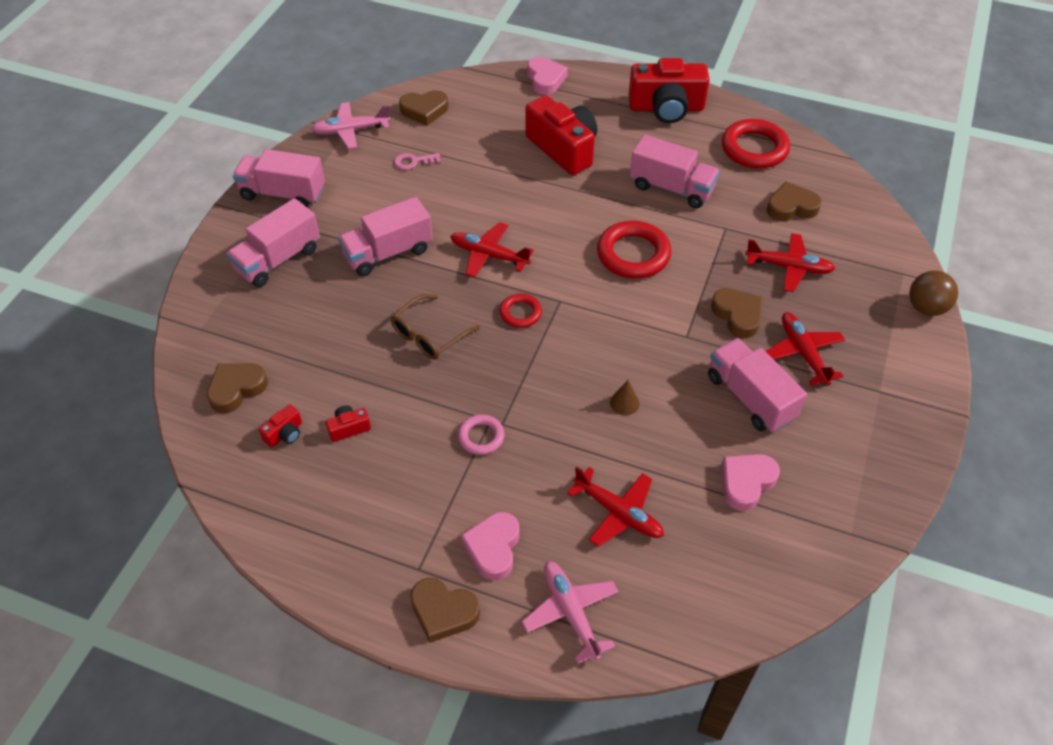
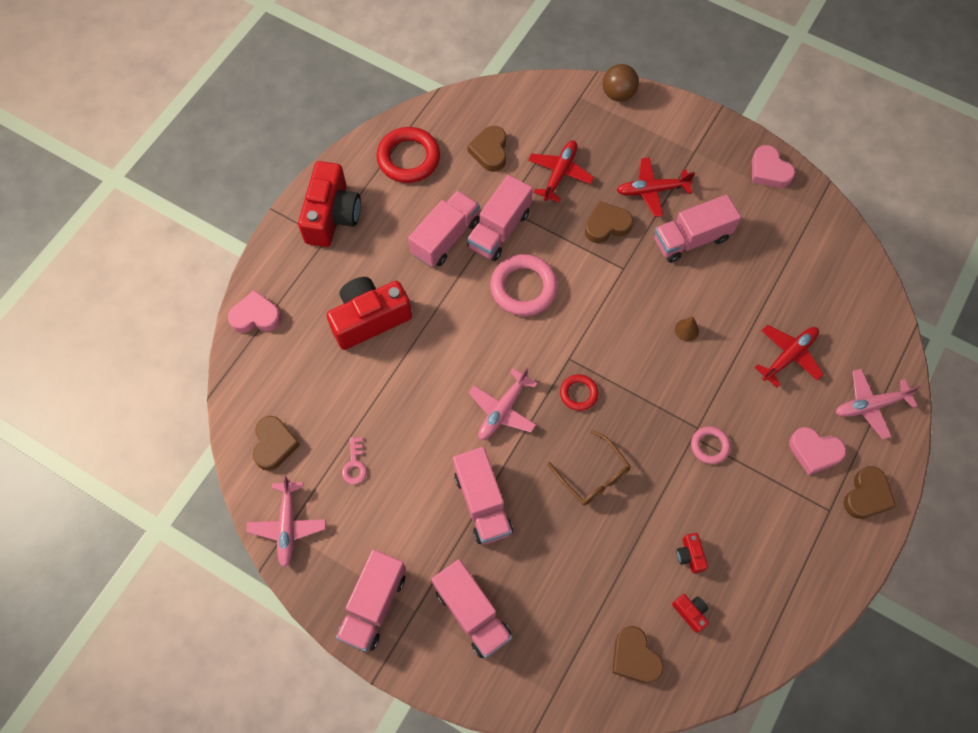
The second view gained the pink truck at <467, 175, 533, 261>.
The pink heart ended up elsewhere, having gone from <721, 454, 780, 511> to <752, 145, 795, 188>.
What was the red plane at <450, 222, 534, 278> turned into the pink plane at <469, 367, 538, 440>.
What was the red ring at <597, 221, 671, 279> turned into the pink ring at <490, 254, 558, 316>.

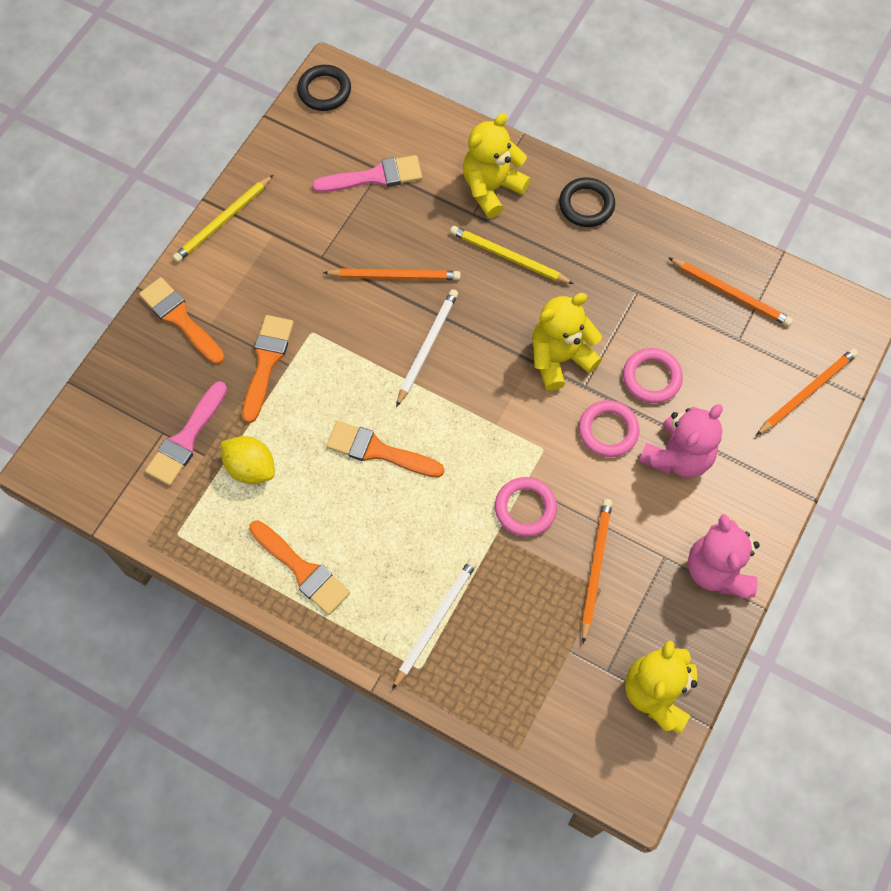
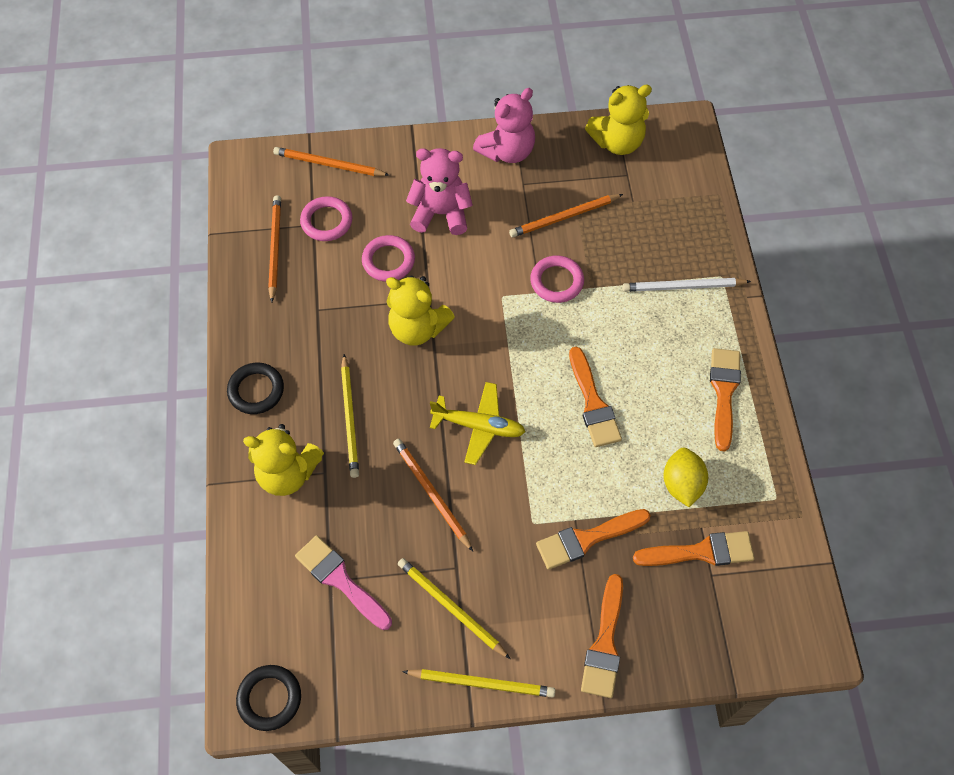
The second view gained the yellow pencil at <398, 558, 511, 659>.
The pink ring ended up elsewhere, having gone from <579, 400, 640, 457> to <300, 196, 352, 241>.
Where the white pencil stood at <396, 289, 458, 407>, the yellow plane came to stand at <430, 382, 526, 465>.
What was the pink brush at <145, 381, 227, 486> turned into the orange brush at <633, 531, 755, 566>.

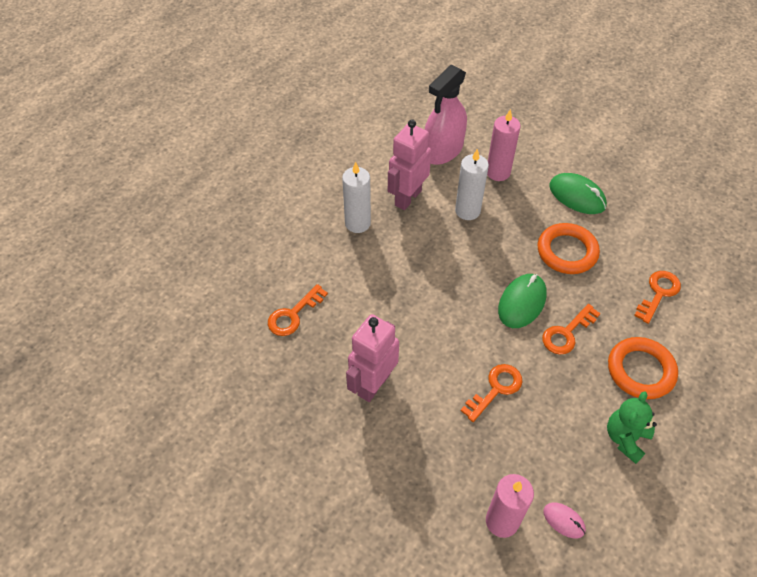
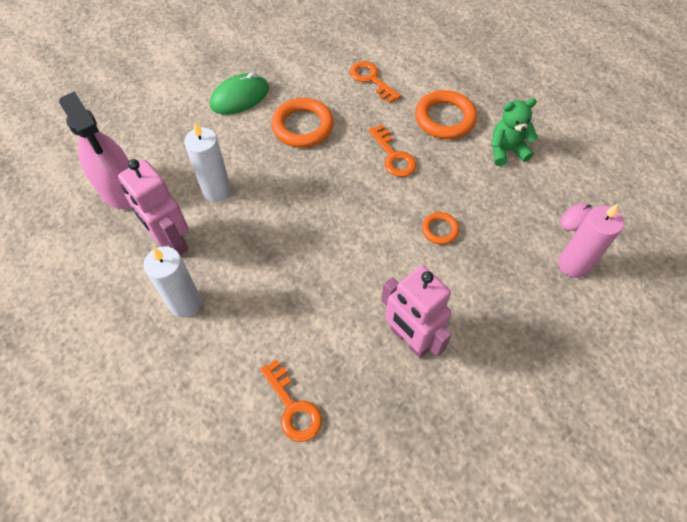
The second view lost the pink candle at <487, 109, 521, 181>.
The second view lost the green mouse at <498, 274, 547, 328>.
Where the orange key stood at <461, 364, 523, 422>, the orange ring came to stand at <422, 212, 459, 245>.
The green teddy bear at <607, 391, 657, 464> ended up facing another way, 120 degrees clockwise from before.

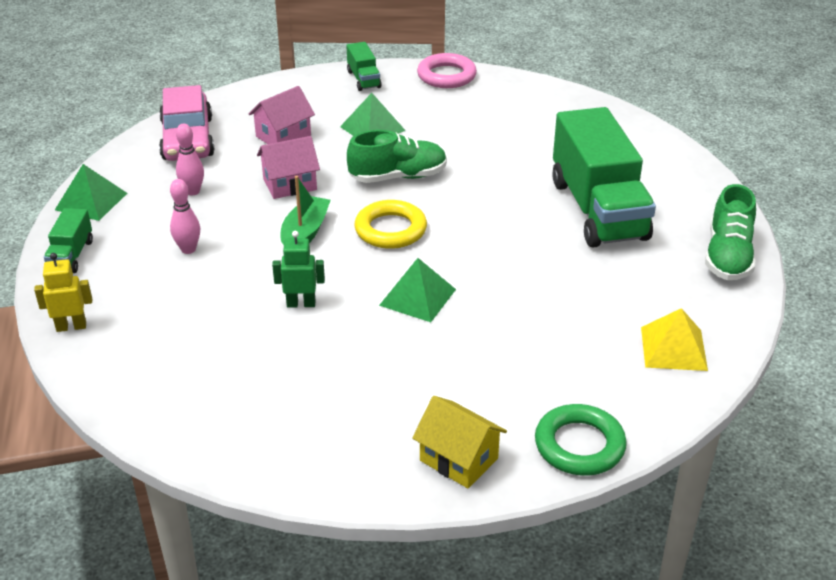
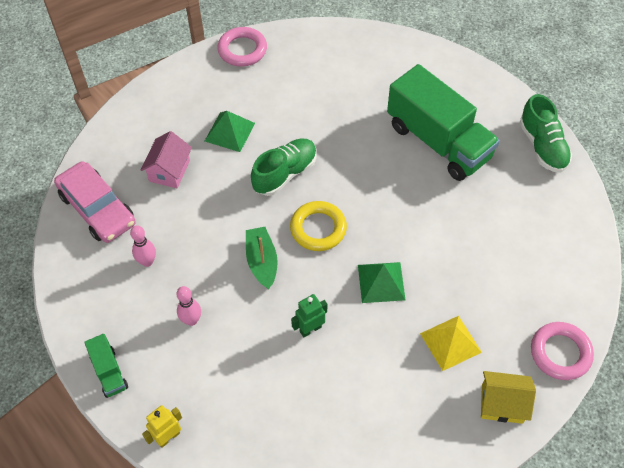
The second view lost the green pyramid at <55, 164, 127, 221>.
The second view lost the pink house at <257, 136, 320, 199>.
The second view lost the green truck at <346, 42, 382, 91>.
The yellow pyramid ended up elsewhere, having gone from <641, 308, 708, 371> to <420, 316, 482, 371>.
What was the green ring at <535, 404, 627, 475> turned into the pink ring at <531, 322, 594, 380>.

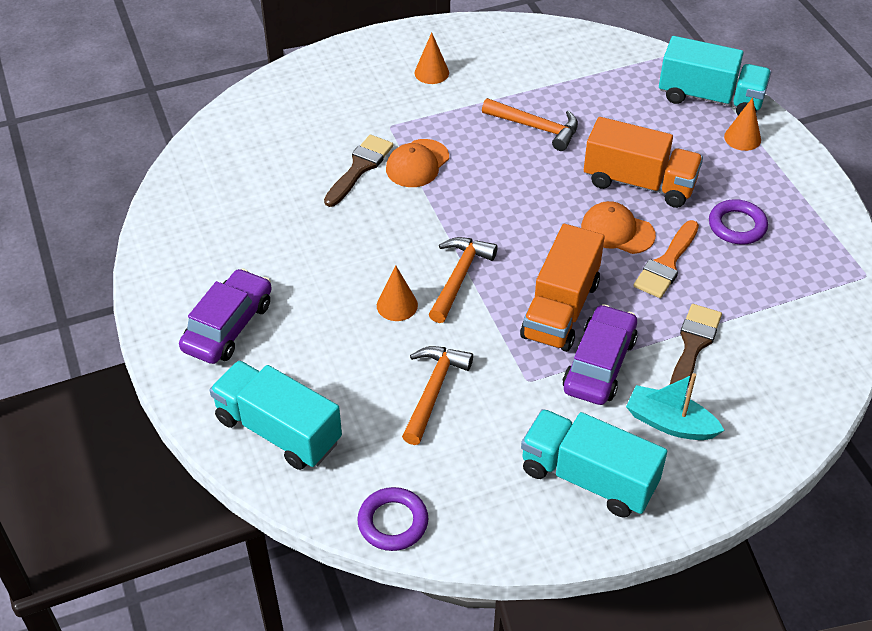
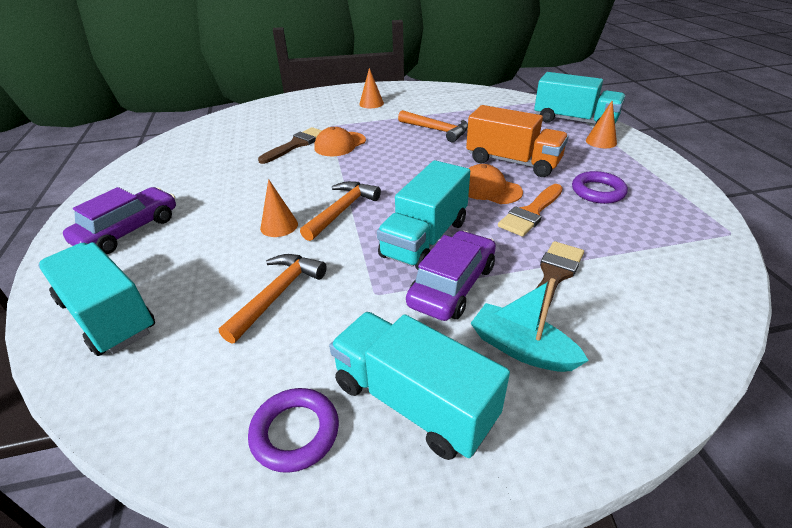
The purple ring ended up elsewhere, having gone from <357, 487, 429, 551> to <248, 388, 339, 473>.
What was the orange truck at <520, 224, 605, 352> turned into the turquoise truck at <377, 160, 470, 270>.

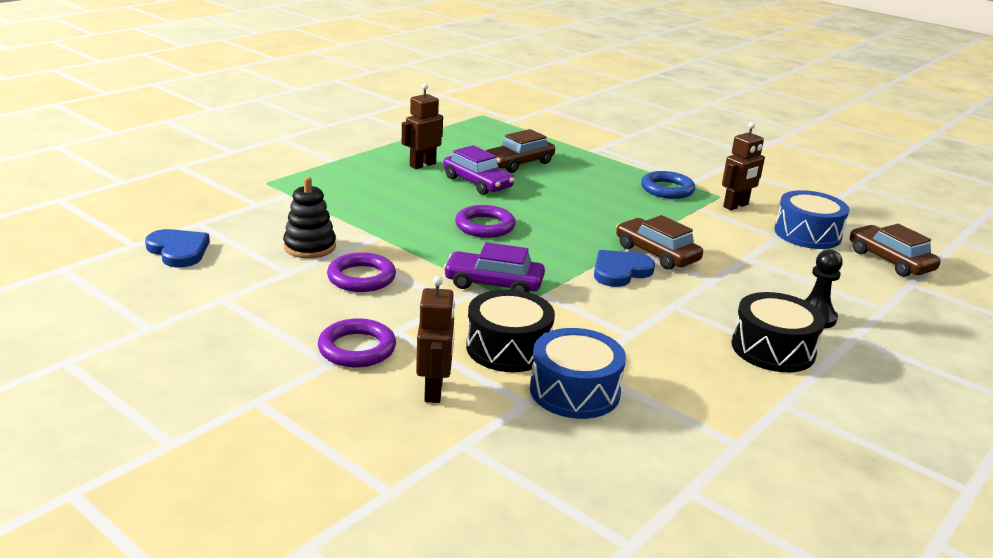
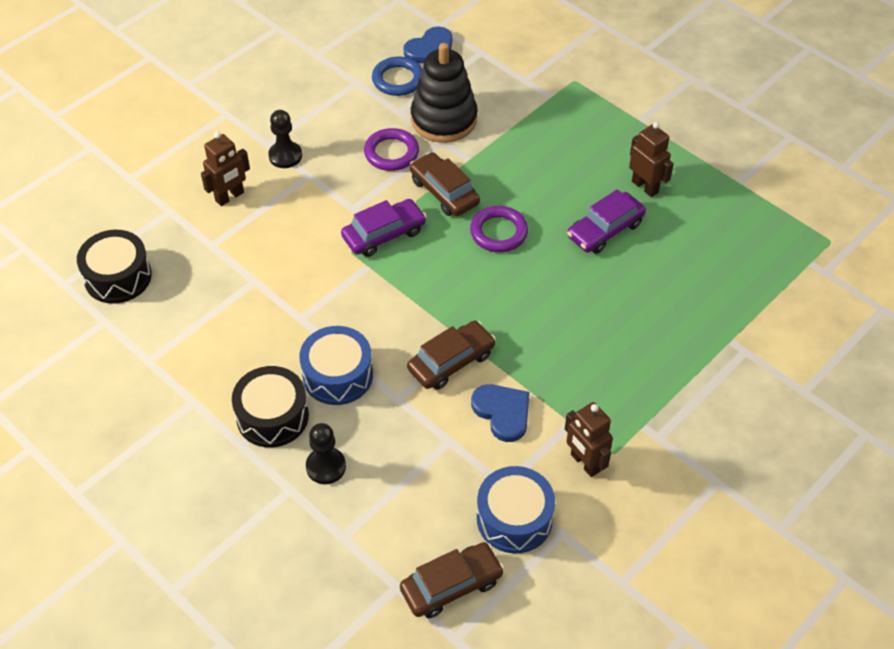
The black drum ended up elsewhere, having gone from <466, 289, 555, 372> to <77, 230, 152, 304>.
The brown car ended up elsewhere, having gone from <486, 129, 555, 173> to <410, 152, 480, 216>.
The blue drum ended up elsewhere, having gone from <530, 328, 626, 419> to <299, 326, 373, 405>.
The blue heart ended up elsewhere, having gone from <594, 250, 655, 287> to <471, 384, 529, 442>.
The blue ring ended up elsewhere, having gone from <641, 171, 695, 199> to <372, 56, 422, 96>.
Where the purple ring stood at <318, 318, 396, 367>, the black pawn came to stand at <268, 110, 302, 168>.
The brown robot at <416, 276, 455, 403> ended up facing another way, 45 degrees counterclockwise from before.
The purple car at <443, 242, 545, 292> ended up facing another way, 45 degrees clockwise from before.
The size of the black stacking toy at <283, 177, 336, 258> changed by a factor of 1.55.

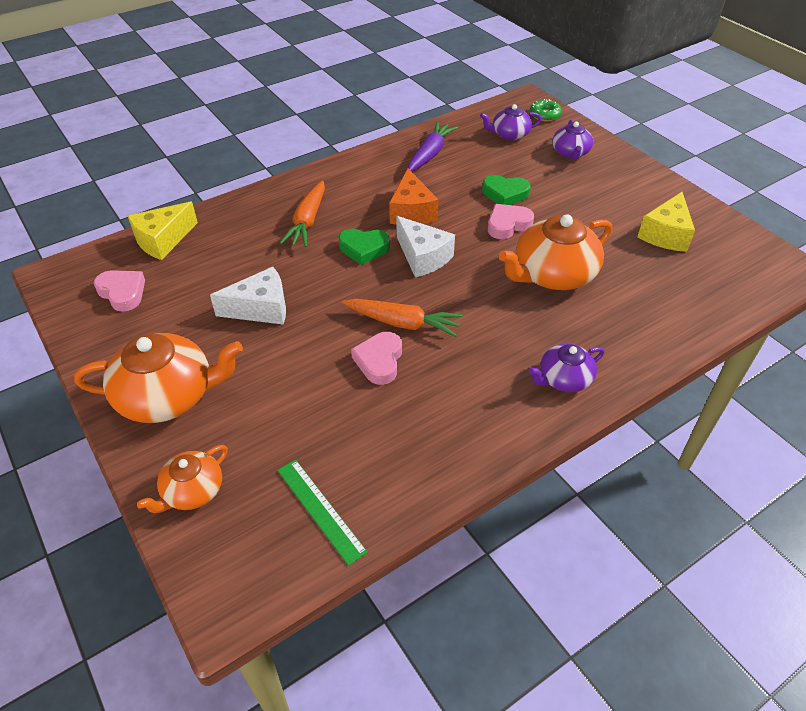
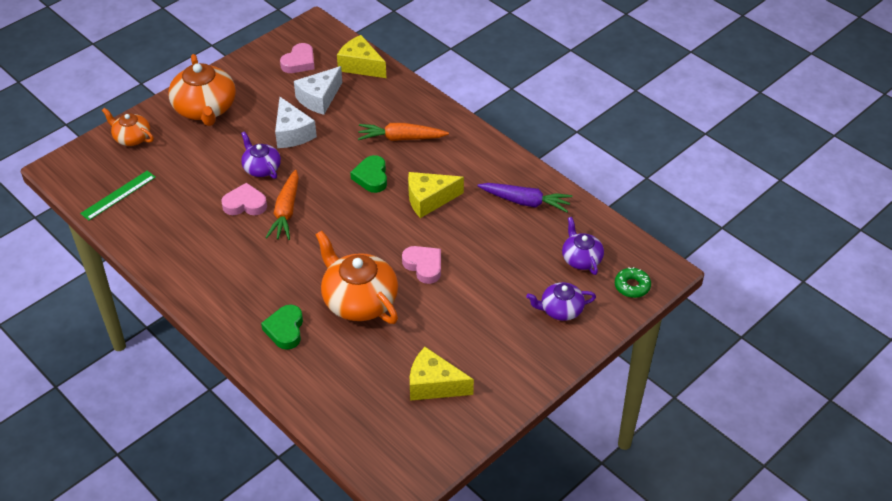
The white cheese ended up elsewhere, having gone from <396, 216, 455, 277> to <294, 66, 342, 115>.
The green heart ended up elsewhere, having gone from <482, 175, 531, 205> to <261, 305, 303, 350>.
The purple teapot ended up elsewhere, having gone from <529, 344, 604, 392> to <241, 131, 281, 179>.
What was the orange cheese at <389, 169, 439, 225> turned into the yellow cheese at <408, 172, 464, 218>.

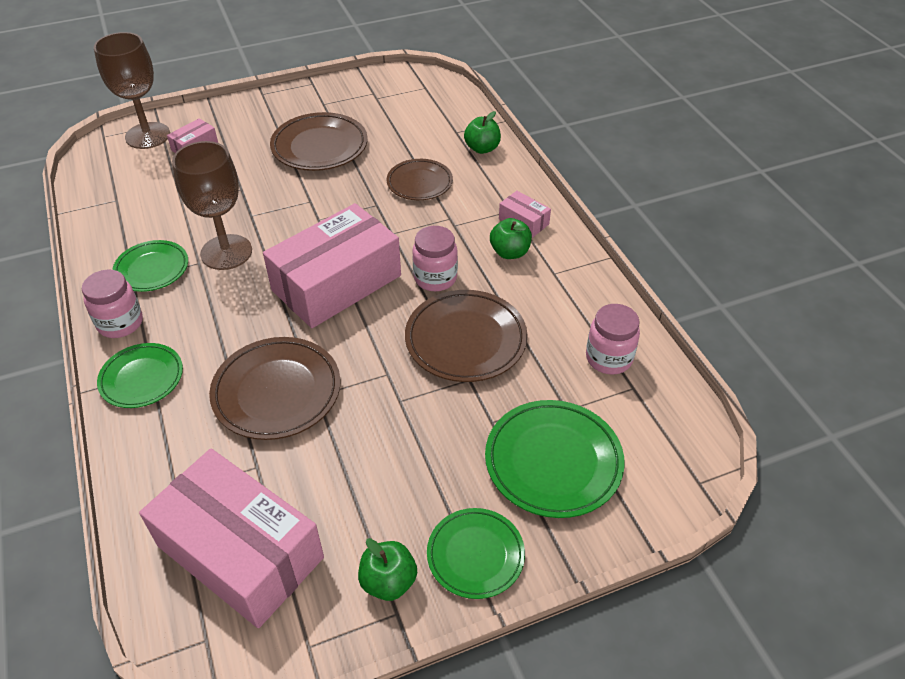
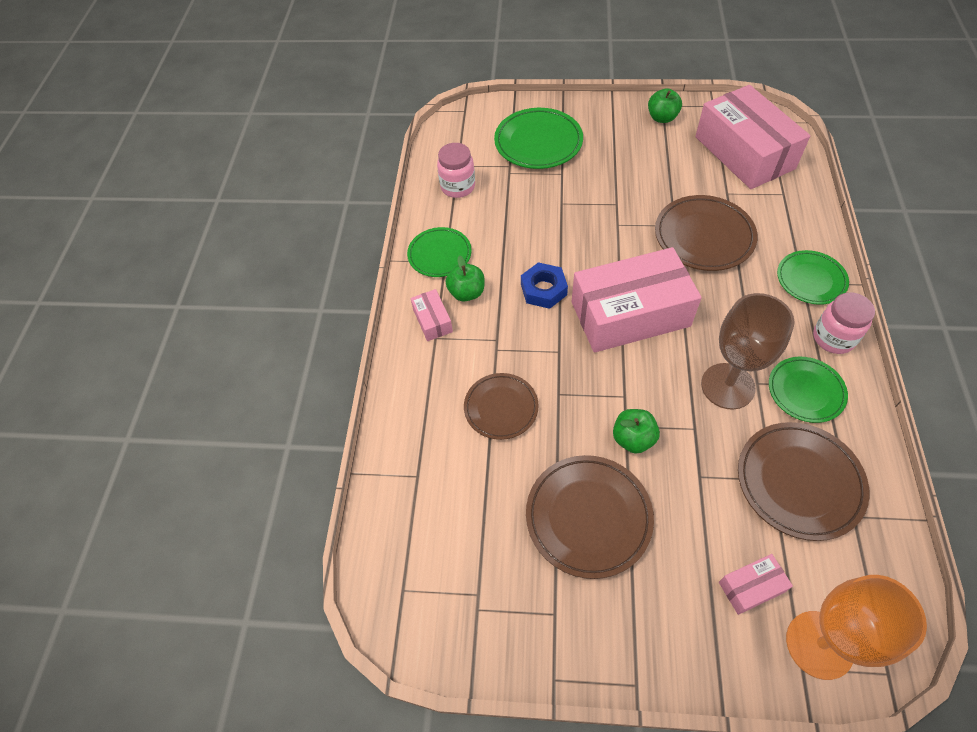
The brown plate ended up elsewhere, having gone from <405, 290, 528, 382> to <738, 422, 870, 541>.
The green plate ended up elsewhere, having gone from <427, 508, 525, 599> to <407, 227, 472, 277>.
The green apple ended up elsewhere, having gone from <464, 111, 501, 154> to <613, 409, 660, 454>.
Where the pink jar stood at <412, 226, 458, 291>, the blue nut came to stand at <521, 262, 568, 309>.
What was the brown goblet at <94, 32, 170, 149> turned into the orange goblet at <786, 575, 927, 680>.

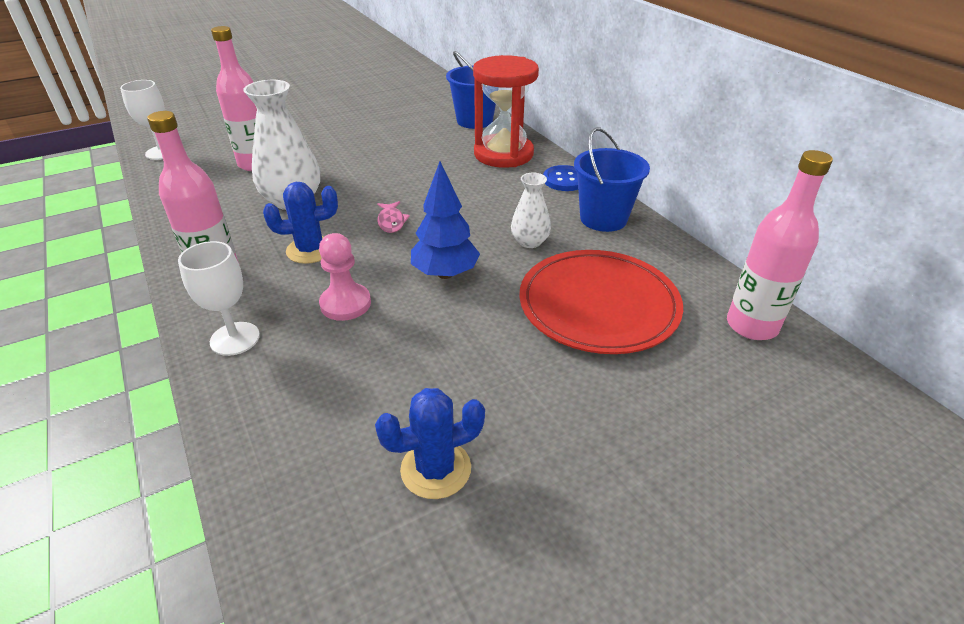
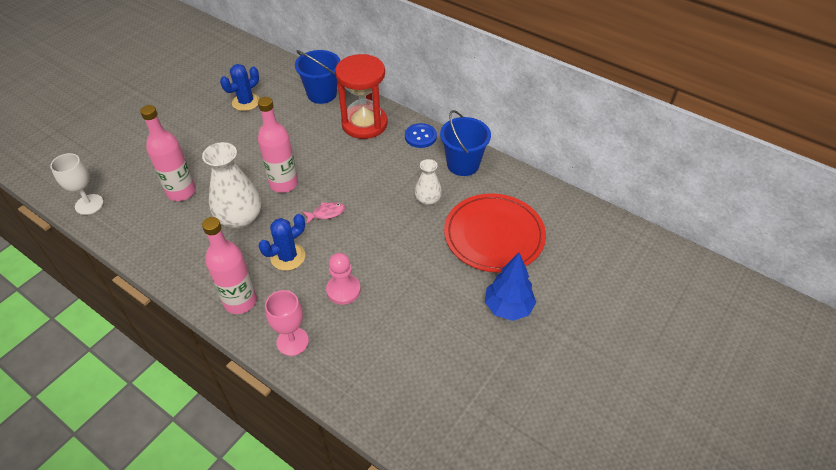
The blue cactus ended up elsewhere, having gone from <375, 388, 485, 499> to <220, 64, 260, 111>.
The blue tree ended up elsewhere, having gone from <411, 162, 480, 279> to <485, 252, 536, 321>.
The pink bottle ended up elsewhere, having gone from <727, 150, 833, 340> to <258, 97, 298, 193>.
What was the white goblet at <178, 241, 260, 356> turned into the pink goblet at <265, 290, 309, 356>.
The pink fish at <377, 201, 410, 233> ended up facing another way, 75 degrees counterclockwise from before.

